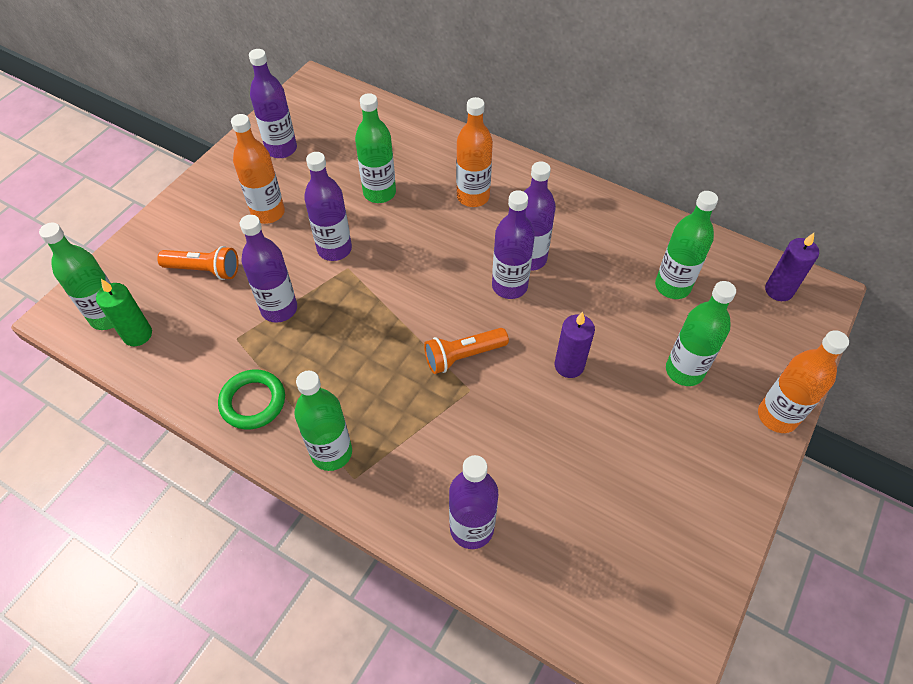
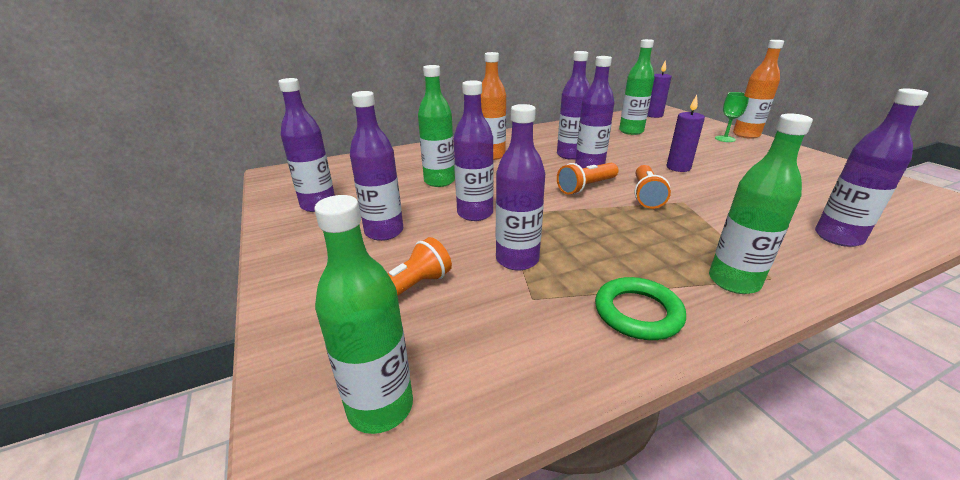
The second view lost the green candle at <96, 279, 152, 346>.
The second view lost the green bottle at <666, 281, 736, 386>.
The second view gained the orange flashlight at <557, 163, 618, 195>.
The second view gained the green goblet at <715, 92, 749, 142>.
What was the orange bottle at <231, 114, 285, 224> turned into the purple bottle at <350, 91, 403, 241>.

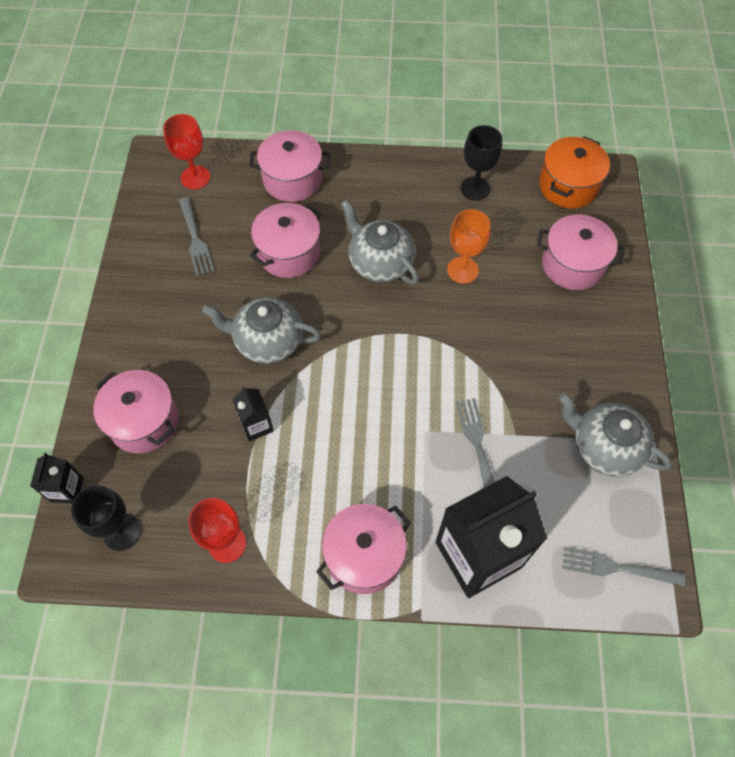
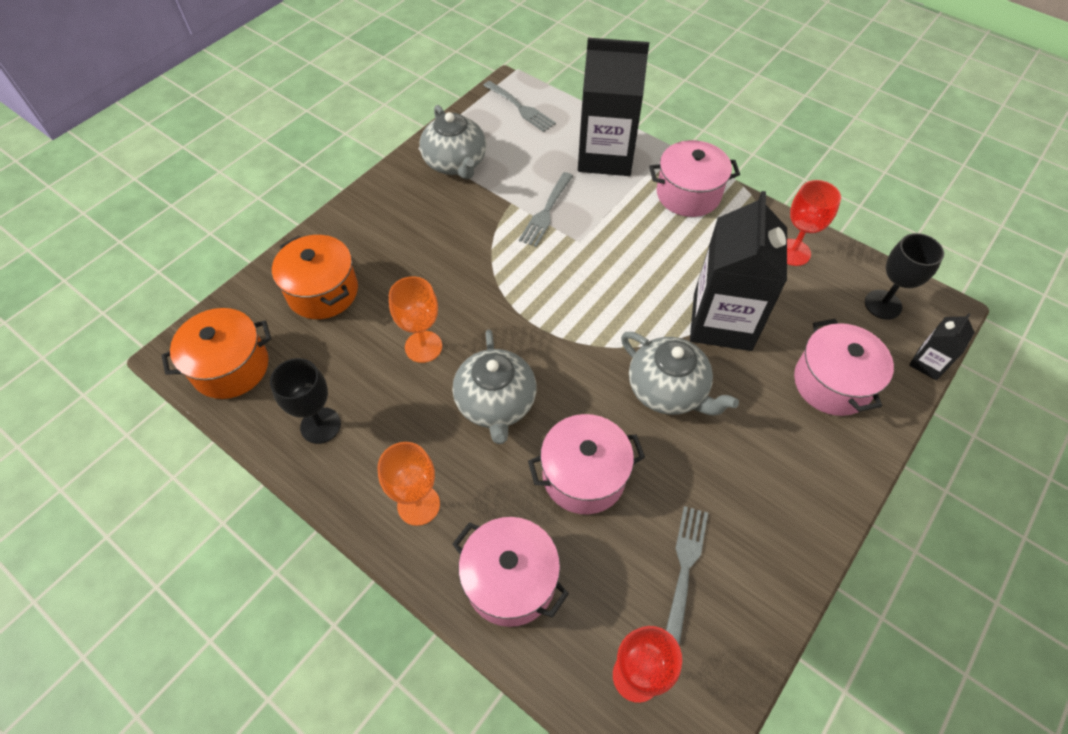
The second view gained the orange goblet at <378, 442, 440, 526>.
What was the pink pot at <537, 215, 625, 290> turned into the orange pot at <272, 235, 358, 319>.
The size of the black carton at <232, 386, 274, 441> changed by a factor of 2.22.

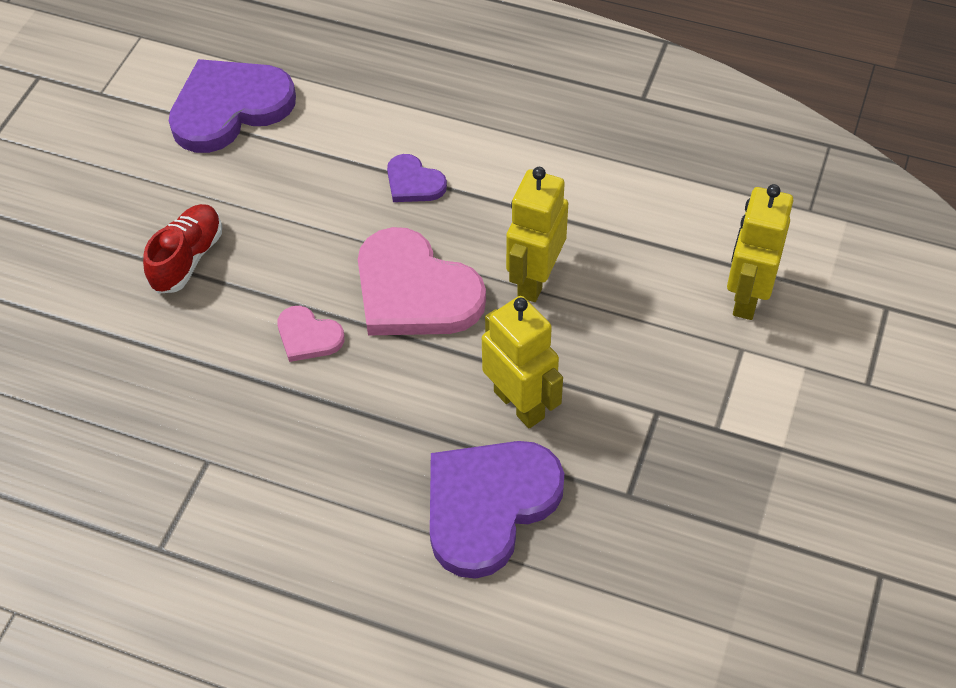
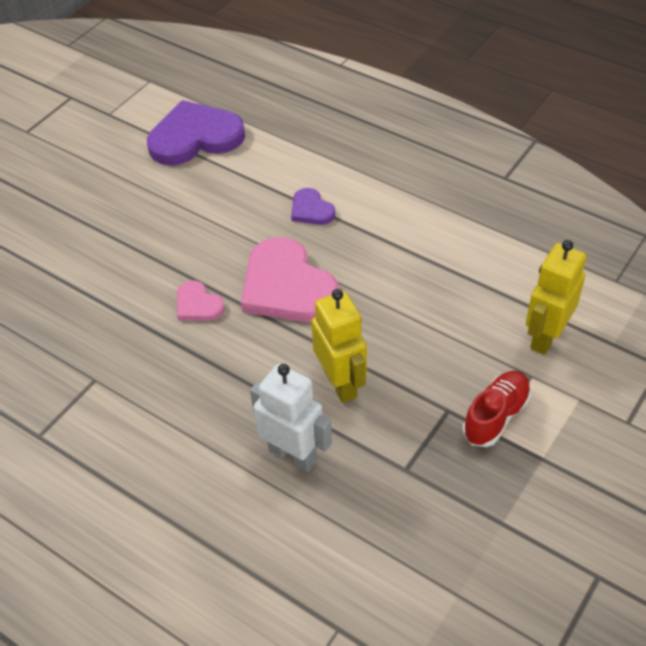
The second view lost the yellow robot at <506, 167, 568, 302>.
The red shoe ended up elsewhere, having gone from <143, 204, 222, 294> to <463, 371, 531, 447>.
Where the purple heart stood at <430, 441, 564, 579>, the white robot came to stand at <250, 364, 332, 472>.

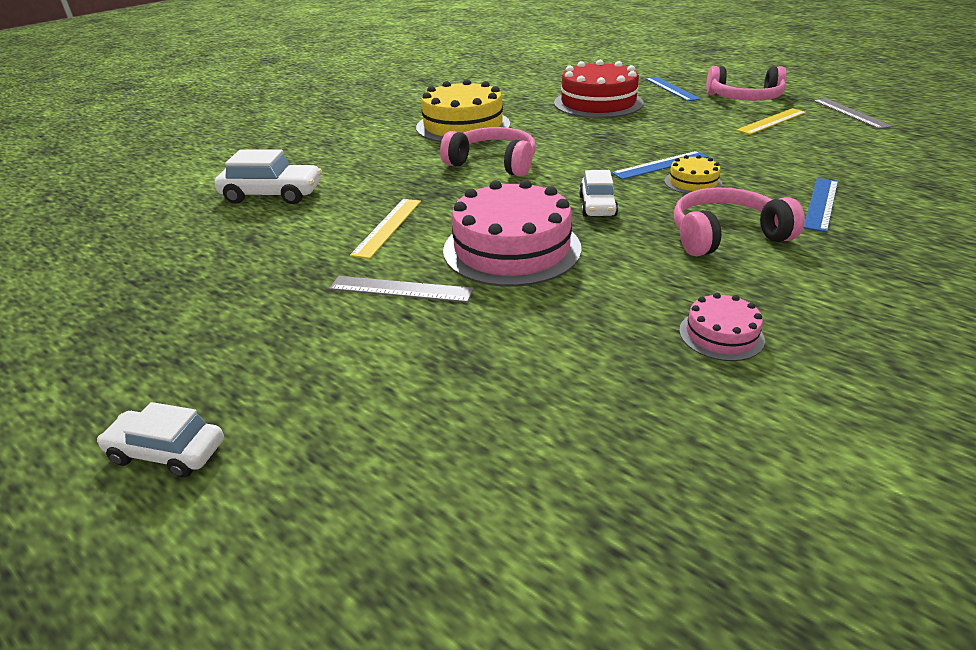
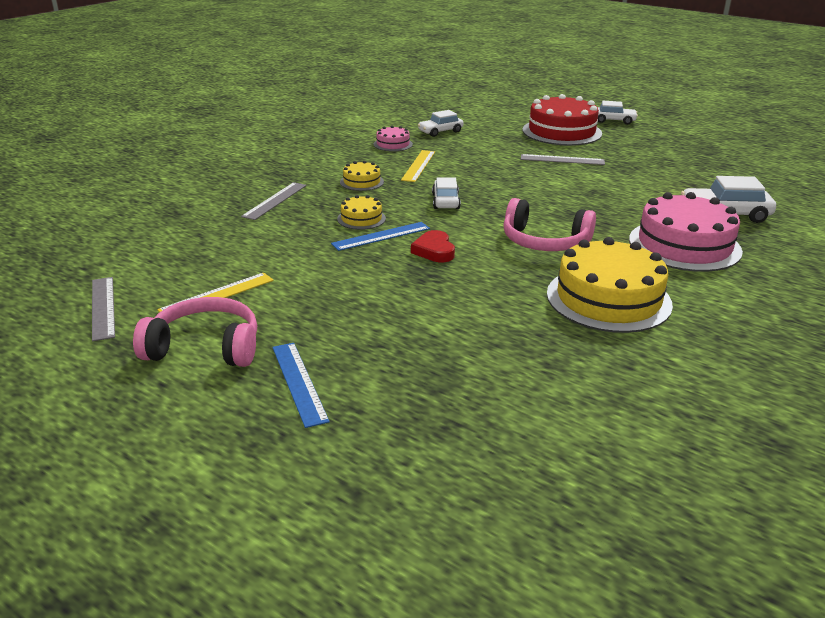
The second view gained the red heart at <411, 230, 455, 262>.
The second view gained the white car at <418, 110, 464, 137>.
The yellow ruler ended up elsewhere, having gone from <350, 199, 421, 259> to <401, 150, 435, 182>.
The pink cake ended up elsewhere, having gone from <443, 179, 582, 287> to <629, 192, 743, 272>.
The red cake ended up elsewhere, having gone from <554, 60, 644, 118> to <522, 94, 602, 146>.
Where the pink headphones stood at <674, 188, 805, 256>, the yellow cake came to stand at <340, 161, 384, 191>.
What was the blue ruler at <804, 178, 838, 232> turned into the grey ruler at <241, 182, 306, 220>.

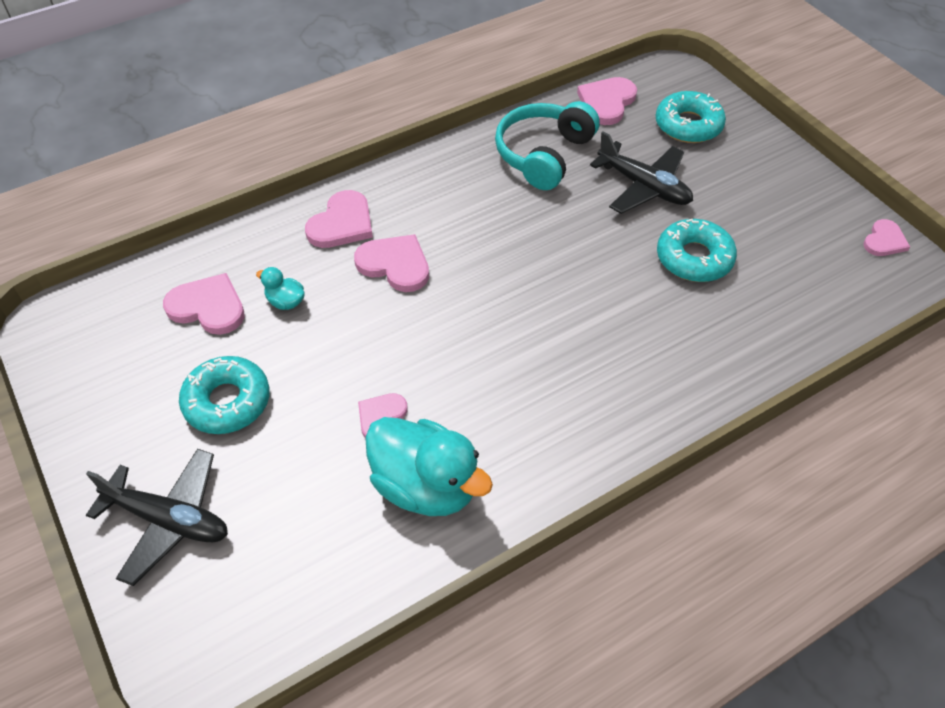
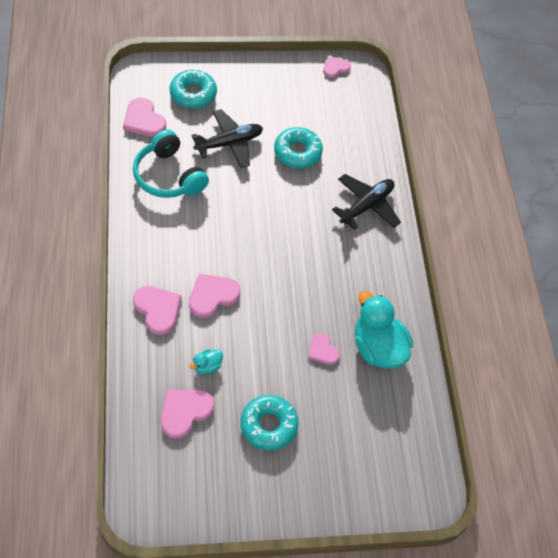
The black plane ended up elsewhere, having gone from <86, 449, 228, 586> to <332, 174, 401, 230>.
The turquoise duck at <365, 417, 493, 516> ended up facing another way, 90 degrees counterclockwise from before.
The pink heart at <863, 219, 910, 256> ended up facing another way, 90 degrees counterclockwise from before.

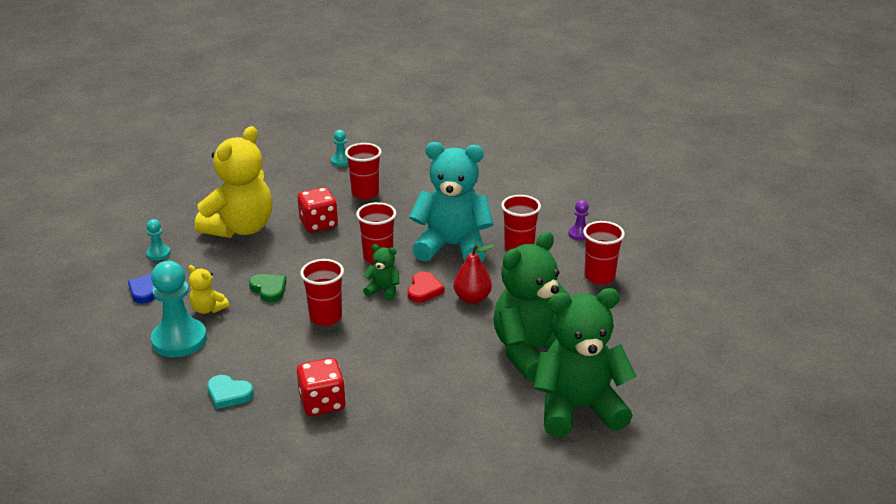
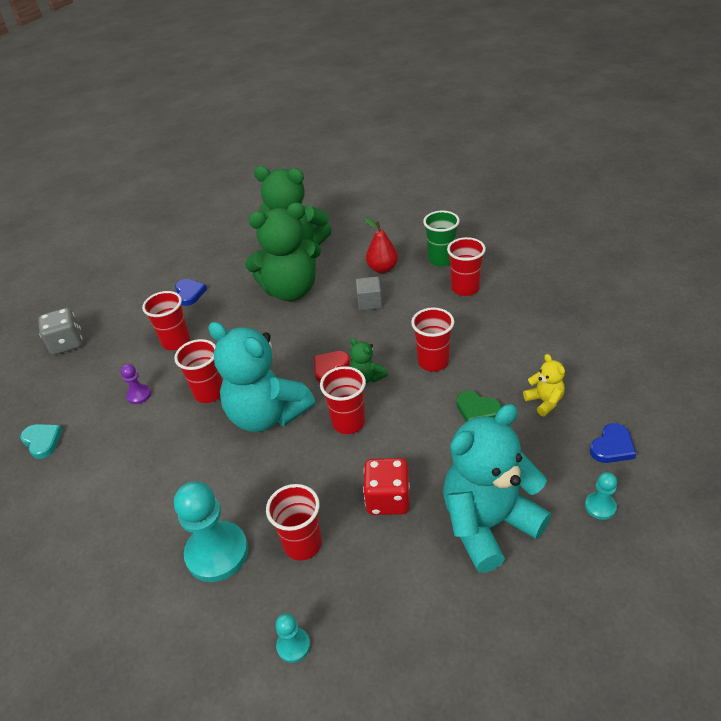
The second view gained the grey dice at <38, 308, 83, 355>.
The second view gained the blue heart at <175, 279, 207, 306>.
The second view gained the grey cube at <356, 277, 382, 311>.
The second view gained the green cup at <423, 211, 460, 267>.
The turquoise pawn ended up elsewhere, having gone from <151, 261, 207, 357> to <174, 481, 248, 582>.
The turquoise heart ended up elsewhere, having gone from <207, 375, 254, 409> to <20, 424, 63, 459>.
The red pear ended up elsewhere, having gone from <454, 244, 494, 304> to <364, 217, 398, 273>.
Where the red dice stood at <297, 358, 346, 416>, the red cup came to stand at <447, 237, 486, 296>.
What was the yellow teddy bear at <195, 126, 272, 238> turned into the turquoise teddy bear at <443, 404, 551, 573>.
The green heart at <249, 274, 287, 302> ended up facing another way, 45 degrees counterclockwise from before.

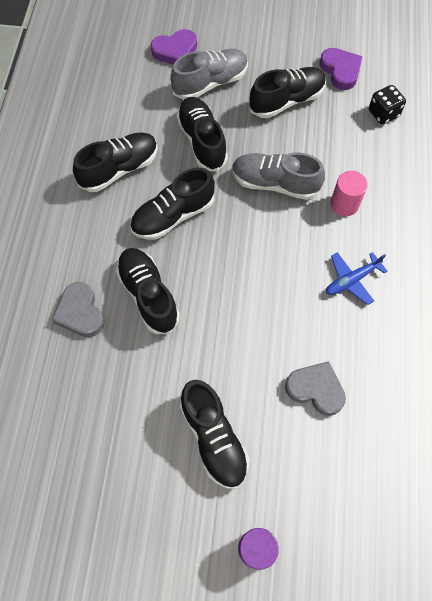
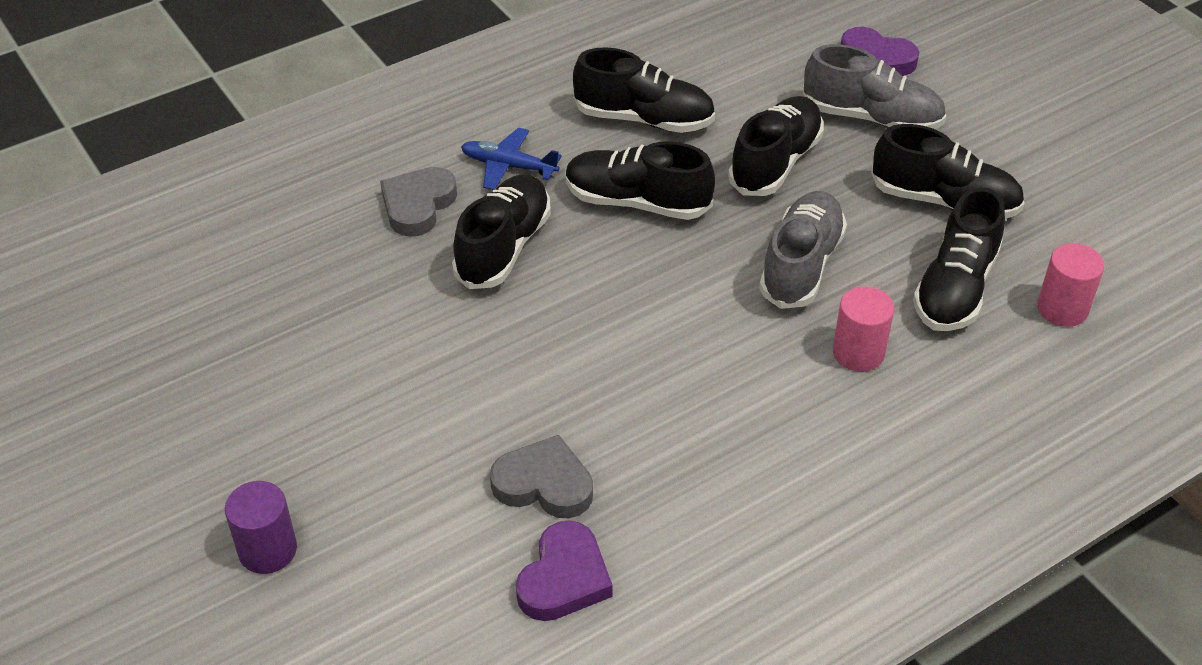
The black shoe ended up elsewhere, having gone from <180, 380, 249, 489> to <913, 187, 1005, 331>.
The purple heart ended up elsewhere, having gone from <319, 48, 363, 90> to <516, 520, 613, 621>.
The blue plane ended up elsewhere, having gone from <326, 252, 388, 305> to <461, 128, 562, 190>.
Where the black dice stood at <369, 85, 406, 124>, the pink cylinder came to stand at <1037, 243, 1105, 327>.
The grey shoe at <232, 152, 325, 200> ended up facing another way, 45 degrees clockwise from before.
The grey heart at <285, 361, 346, 416> ended up facing another way, 60 degrees counterclockwise from before.

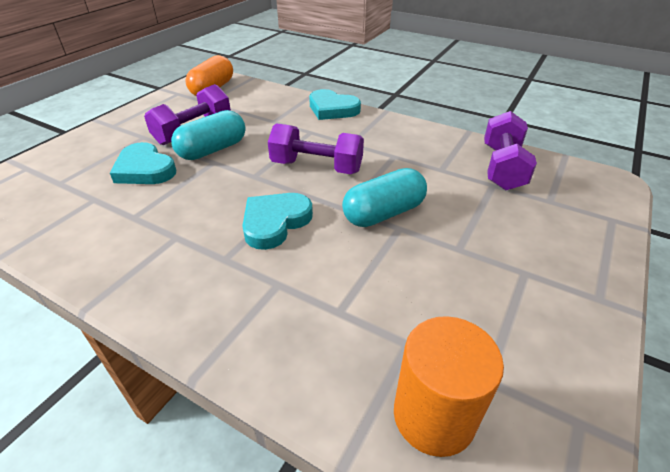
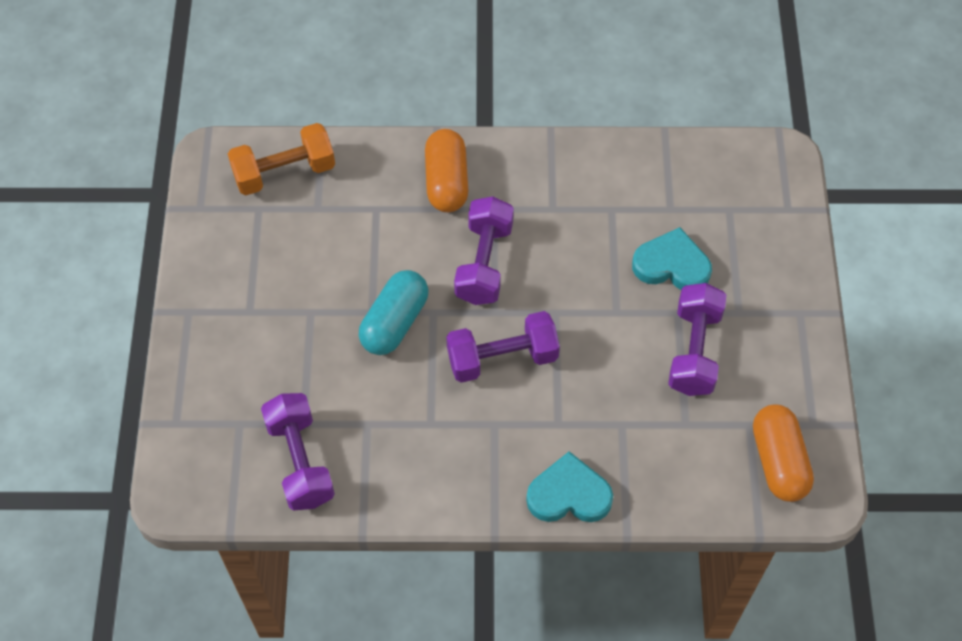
The second view lost the turquoise capsule at <171, 110, 246, 160>.
The second view gained the orange capsule at <425, 129, 468, 212>.
Where the turquoise heart stood at <242, 193, 313, 250>, the purple dumbbell came to stand at <454, 197, 514, 305>.
Where the orange cylinder stood at <394, 316, 504, 457>, the orange dumbbell came to stand at <228, 123, 335, 195>.

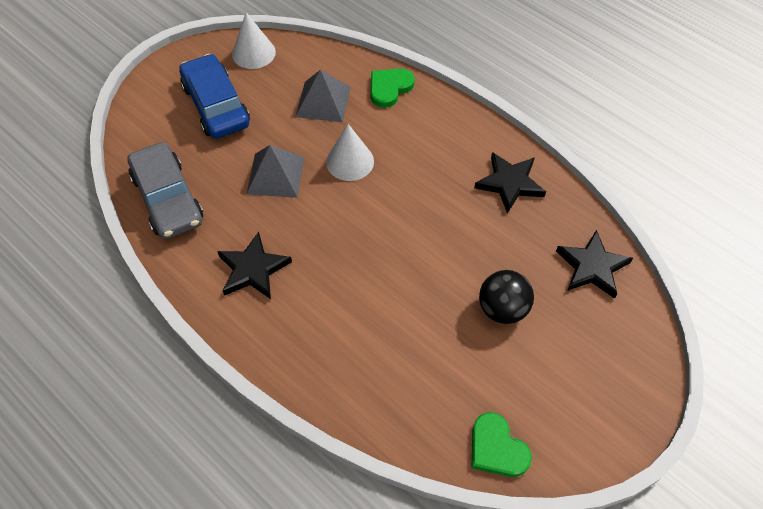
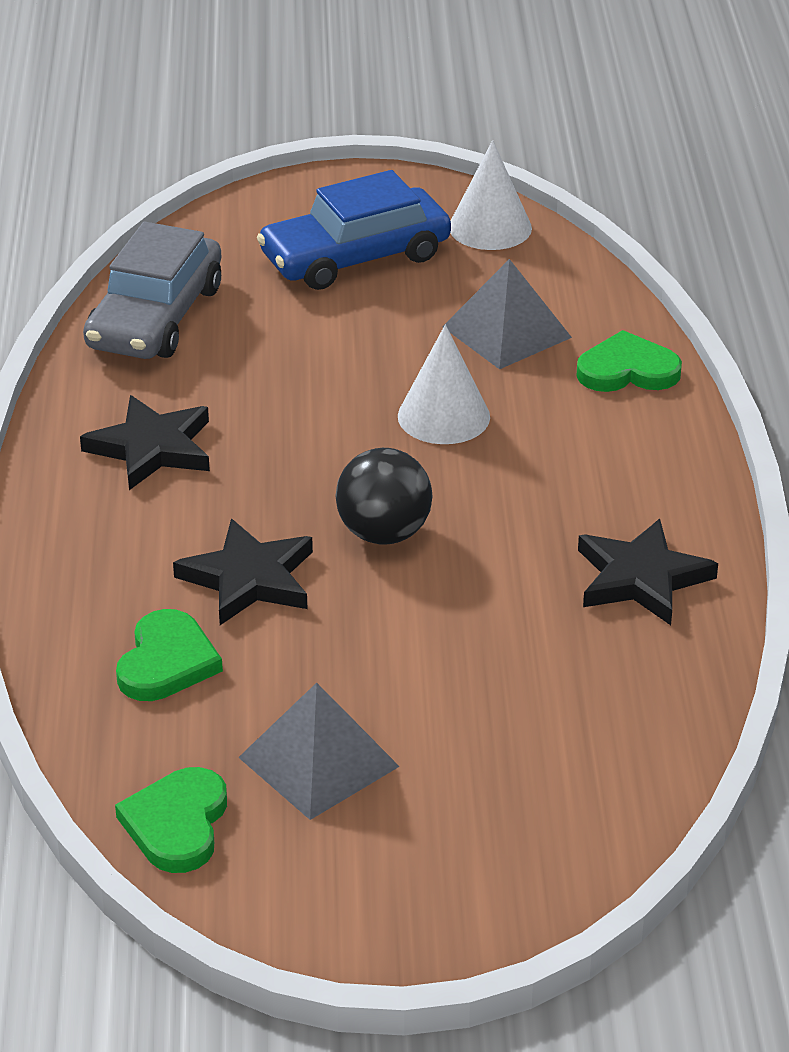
The second view gained the green heart at <116, 609, 223, 701>.
The grey pyramid ended up elsewhere, having gone from <247, 145, 304, 198> to <238, 683, 400, 820>.
The black ball ended up elsewhere, having gone from <479, 270, 534, 324> to <336, 448, 433, 545>.
The black star ended up elsewhere, having gone from <556, 230, 633, 299> to <173, 519, 313, 625>.
The blue car at <179, 54, 250, 139> ended up facing another way, 135 degrees counterclockwise from before.

